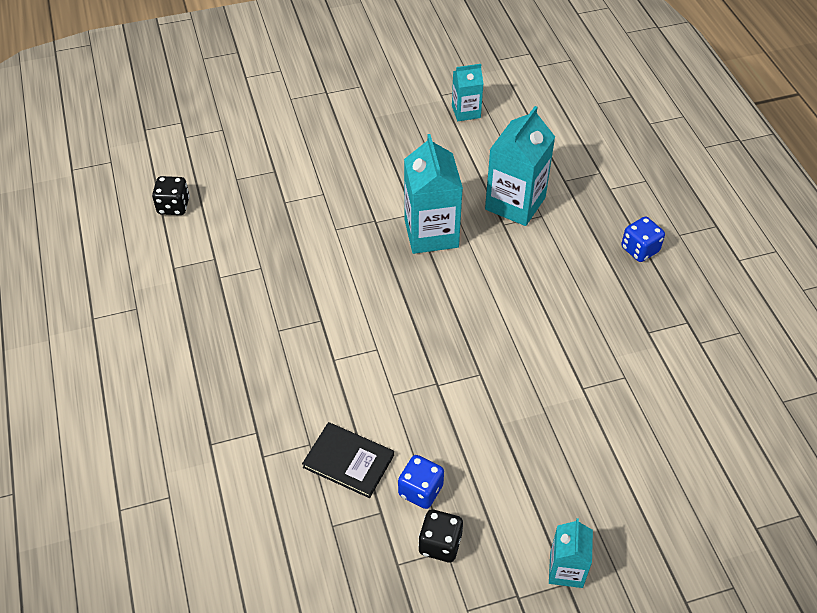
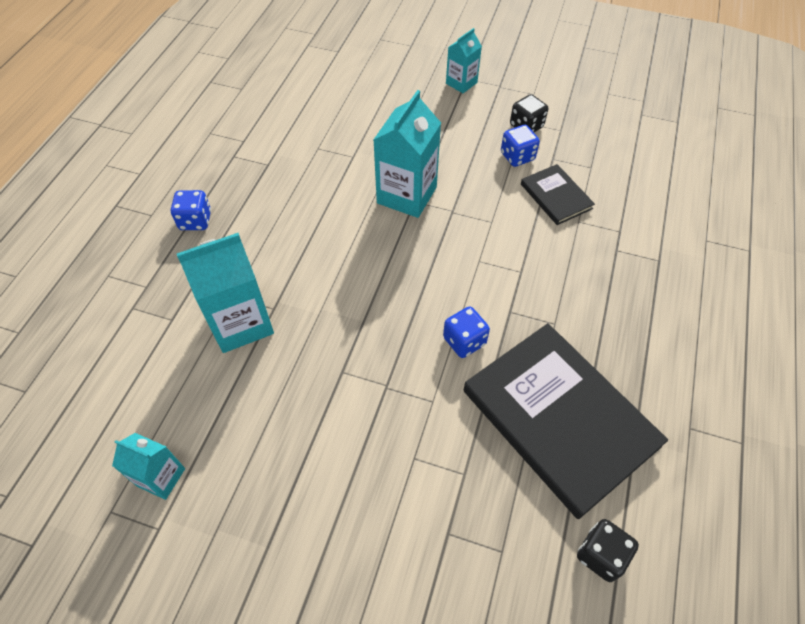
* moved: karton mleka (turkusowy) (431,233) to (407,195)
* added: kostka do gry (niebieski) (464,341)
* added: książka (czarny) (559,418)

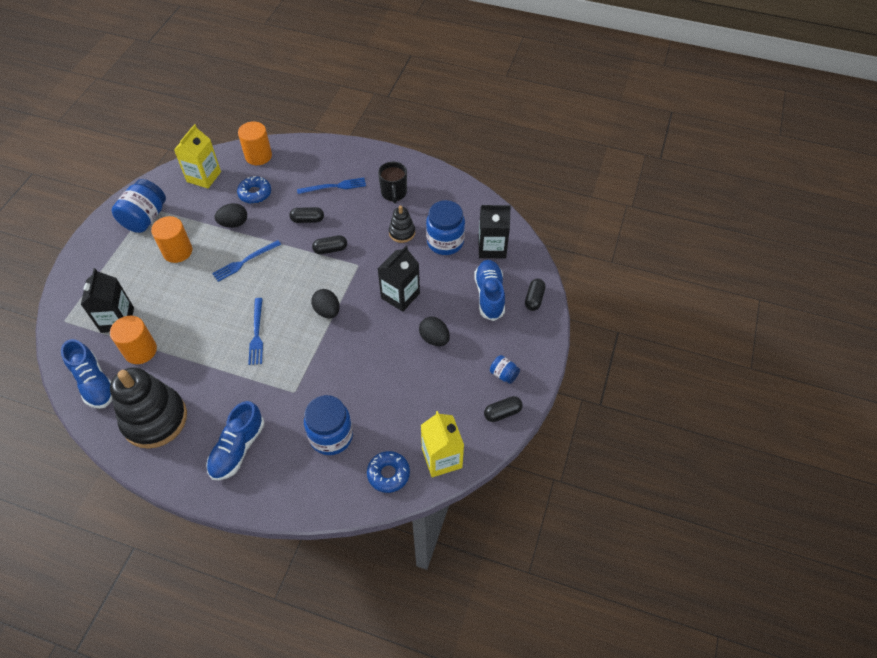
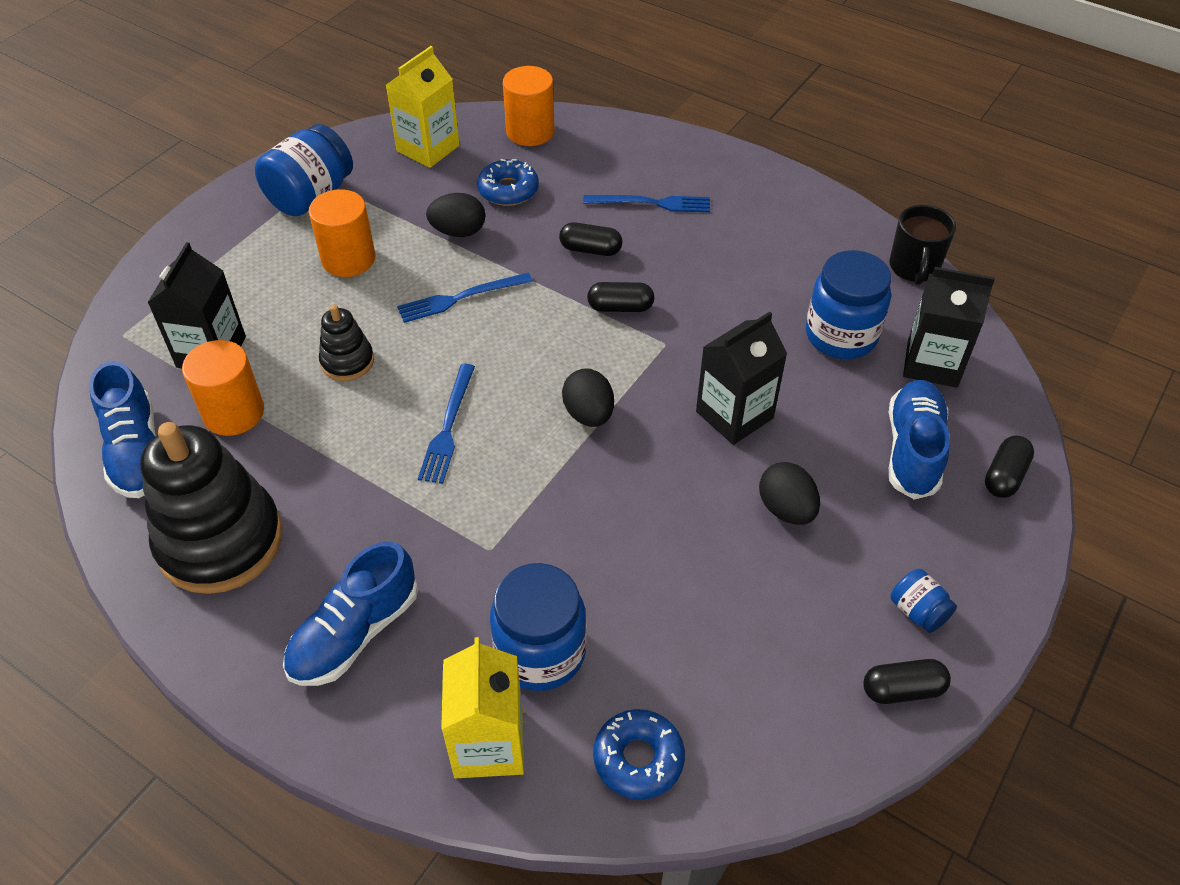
* moved: zabawka nakładanka (czarny) (402,232) to (347,361)
* moved: karton mleka (żółty) (442,458) to (489,743)
* moved: kubek (czarny) (394,193) to (914,268)

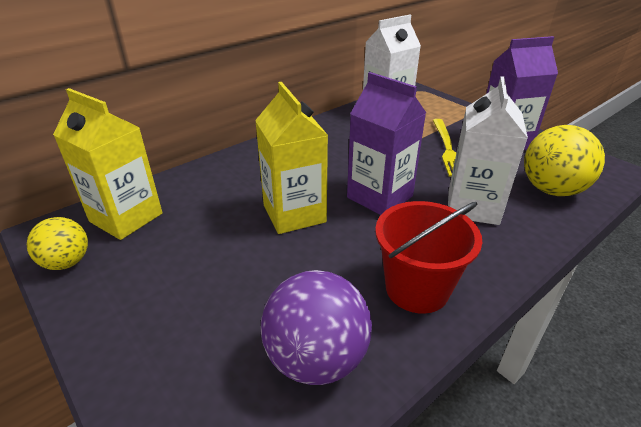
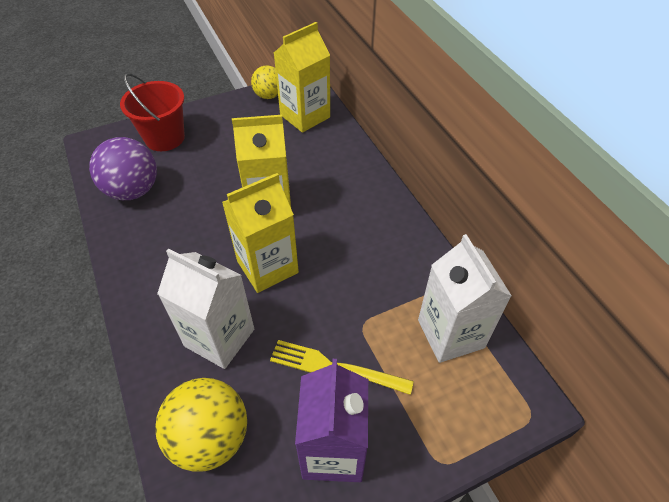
* moved: wiadro (czerwony) (417,288) to (164,138)
* recoloured: karton mleka (fioletowy) (379,197) to karton mleka (żółty) (267,267)

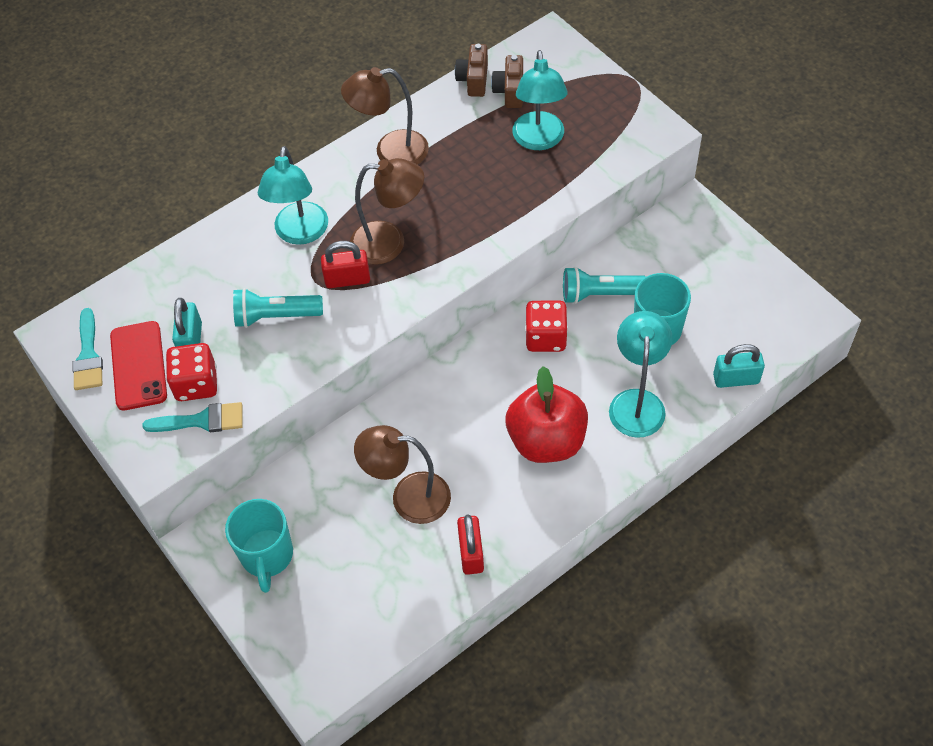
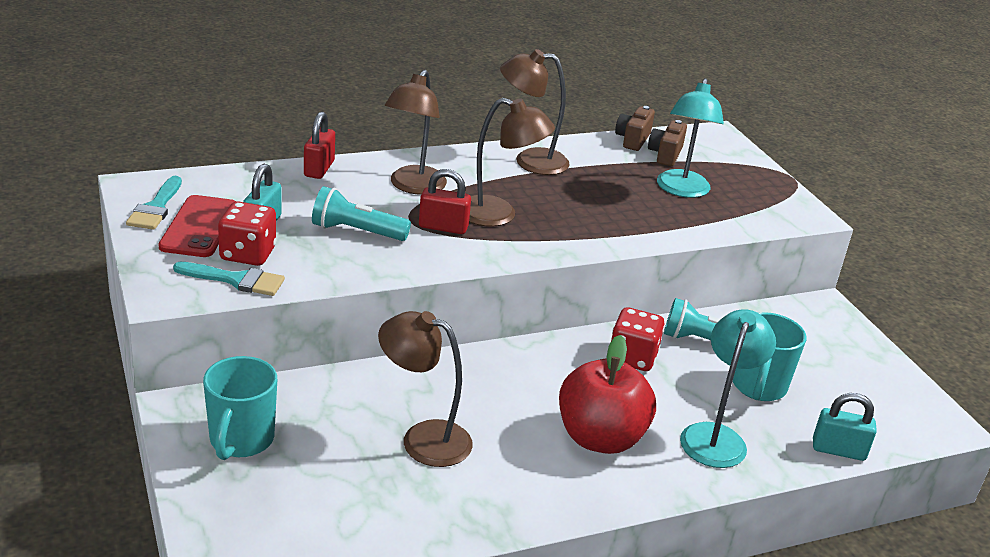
* moved: kłódka (czerwony) (471,553) to (319,169)
* recoloured: lampka (turkusowy) (300,233) to lampka (brązowy) (413,187)

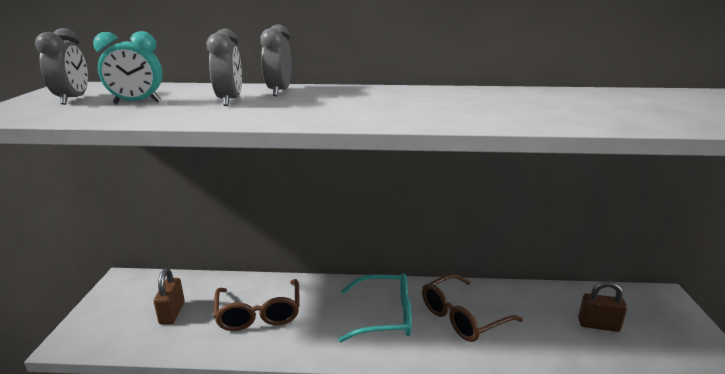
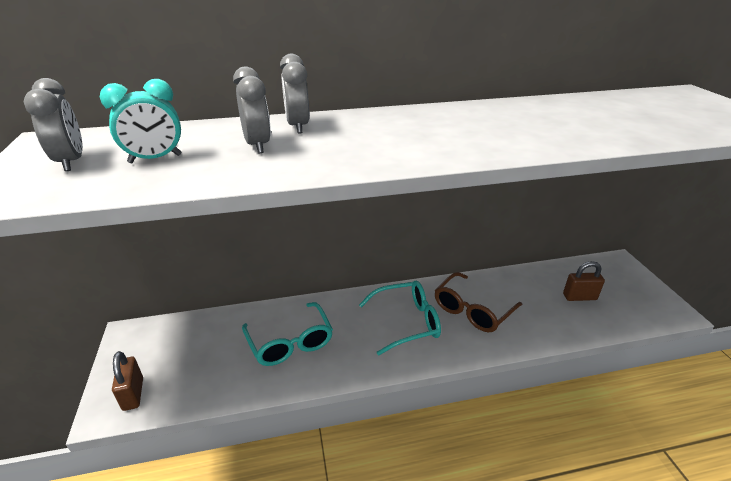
* moved: kłódka (brązowy) (172,313) to (133,394)
* recoloured: okulary (brązowy) (259,313) to okulary (turkusowy) (290,342)

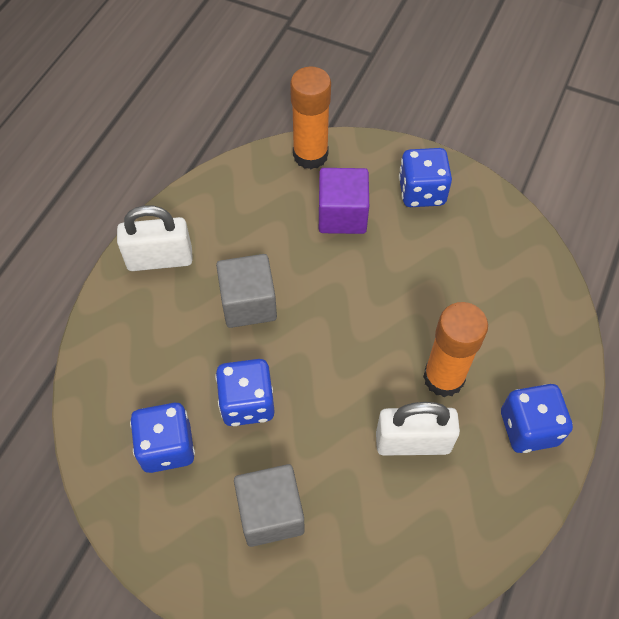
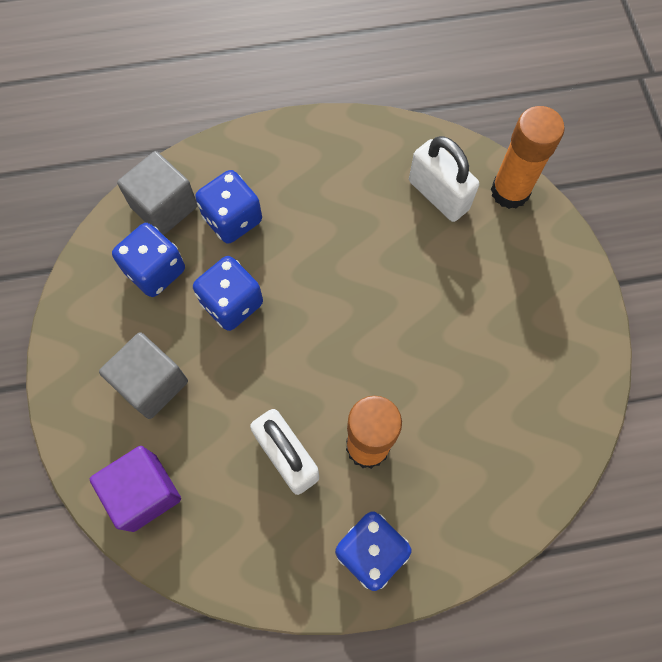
* moved: sześcian (fioletowy) (342,215) to (144,492)
* moved: sześcian (szary) (248,303) to (164,207)
* moved: kostka do gry (niebieski) (421,192) to (232,219)
* moved: kłódka (biały) (160,259) to (438,195)

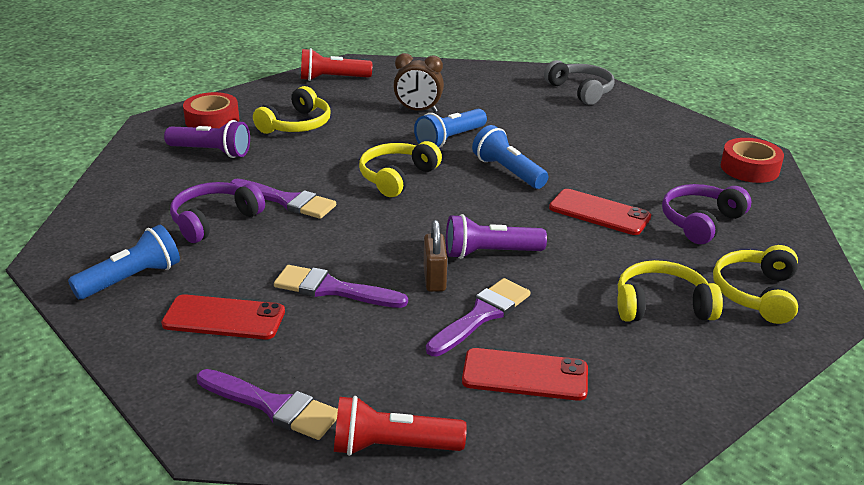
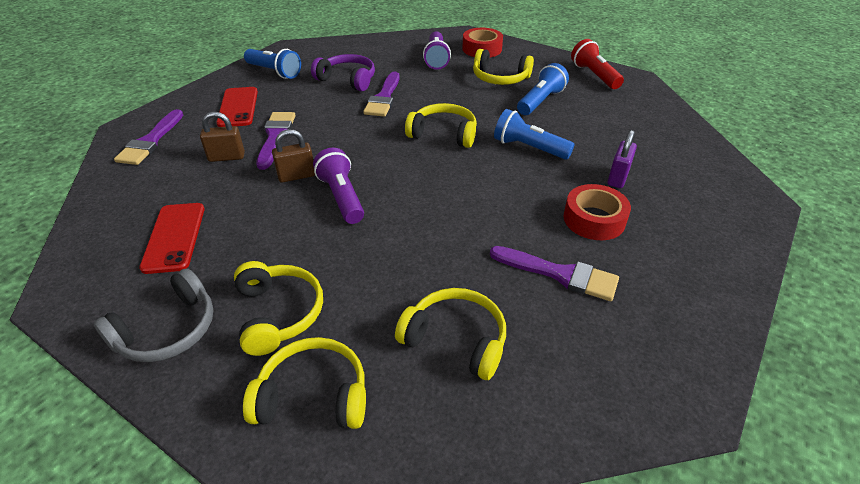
* moved: słuchawki (szary) (581,91) to (168,330)
* added: kłódka (brązowy) (226,157)
* recoloured: słuchawki (fioletowy) (700,222) to słuchawki (żółty) (456,339)
* moved: pędzel (fioletowy) (481,315) to (560,274)
* moved: latarka (niebieski) (508,171) to (540,101)
* moved: taśma klejąca (czerwony) (749,168) to (594,219)
* added: kłódka (fioletowy) (617,178)
* removed: latarka (czerwony) (392,447)
* removed: budzik (brązowy) (418,110)
* removed: telefon (czerwony) (599,212)

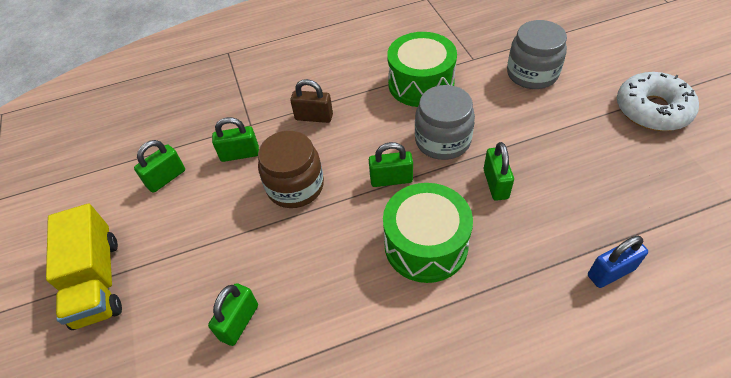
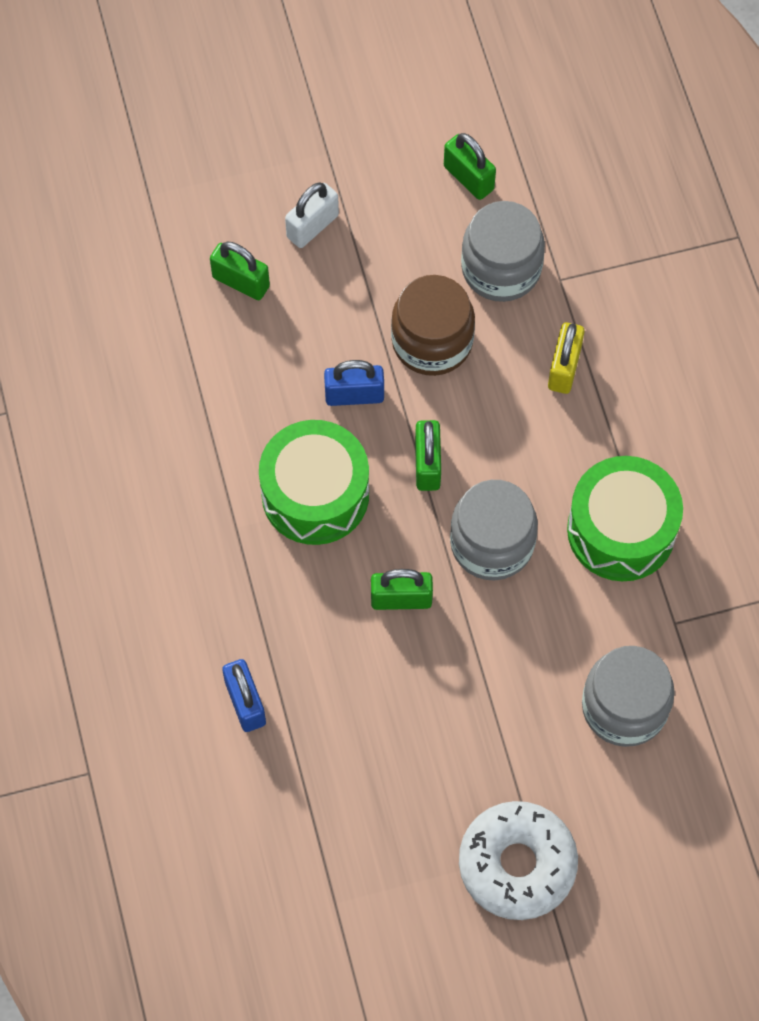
* added: kłódka (biały) (312,226)
* added: kłódka (niebieski) (354,395)
* replaced: kłódka (zielony) (240,154) to słoik (szary) (501,268)
* recoloured: kłódka (brązowy) (314,117) to kłódka (żółty) (564,368)
* removed: ciężarówka (żółty) (97,281)

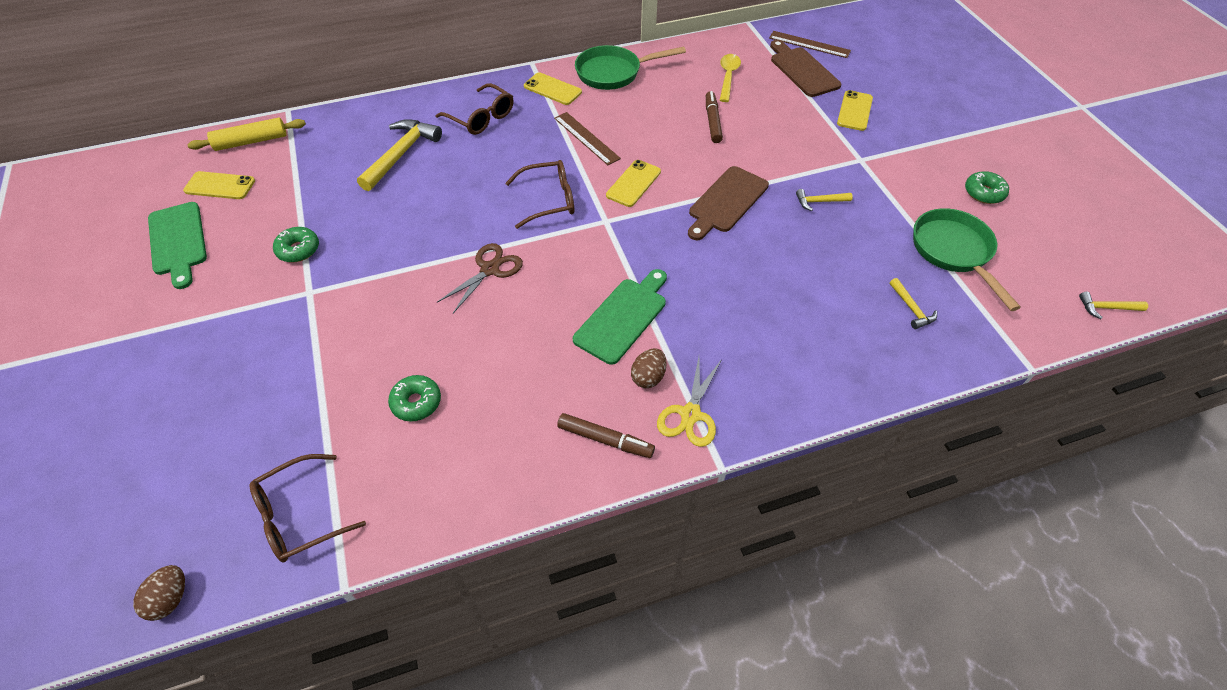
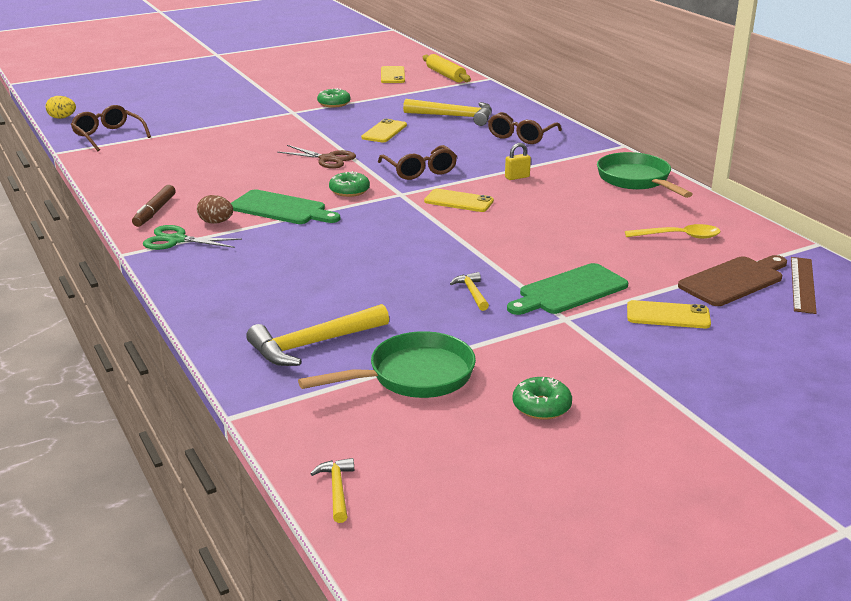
* recoloured: jajko (brązowy) (170,599) to jajko (żółty) (62,118)
* recoloured: nożyczki (żółty) (690,414) to nożyczki (zielony) (176,240)
* resized: młotek (żółty) (911,309) = (313,344) x2.00
* moved: donut (zielony) (416,402) to (349,191)
* moved: telefon (żółty) (552,89) to (384,131)
* replaced: linijka (brązowy) (586,138) to kłódka (żółty) (517,177)
* moved: deska do krojenia (zielony) (178,241) to (569,291)
* removed: deska do krojenia (brązowy) (726,202)
* removed: flamaster (brązowy) (712,121)

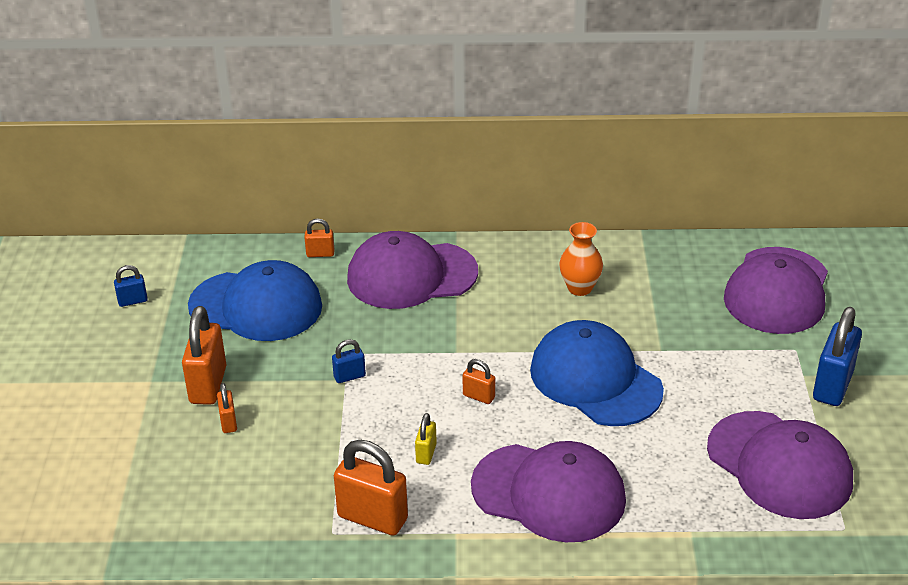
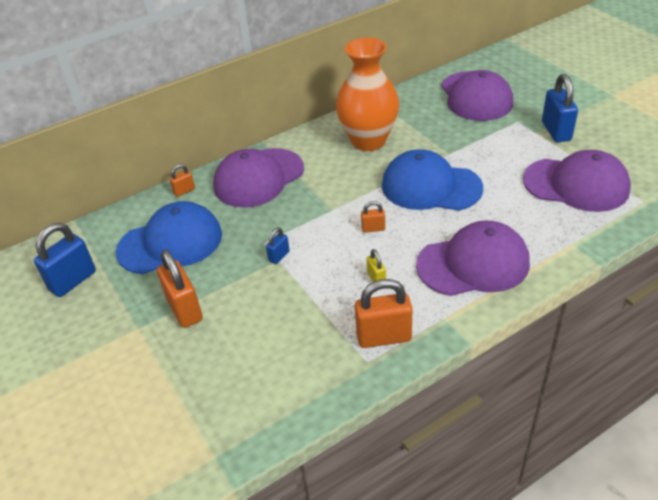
* resized: kłódka (niebieski) (132,301) = (73,281) x1.98
* resized: wazon (pomarańczowy) (579,288) = (368,141) x2.03
* removed: kłódka (pomarańczowy) (228,422)

